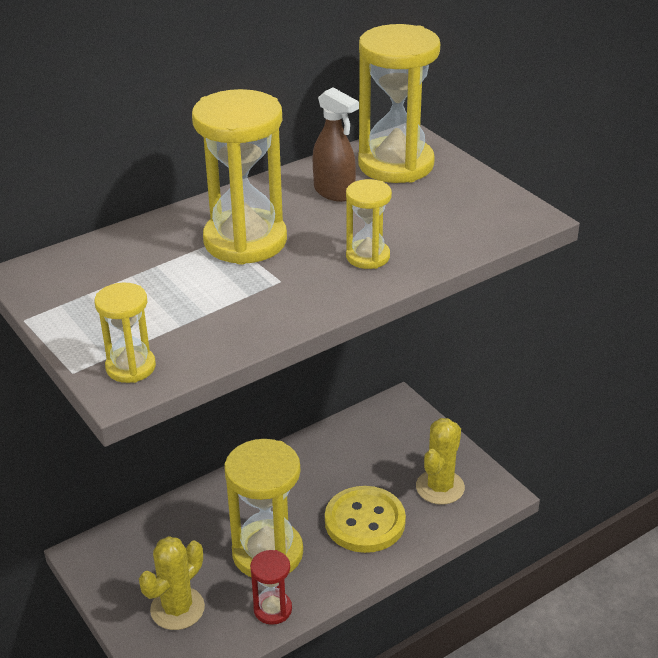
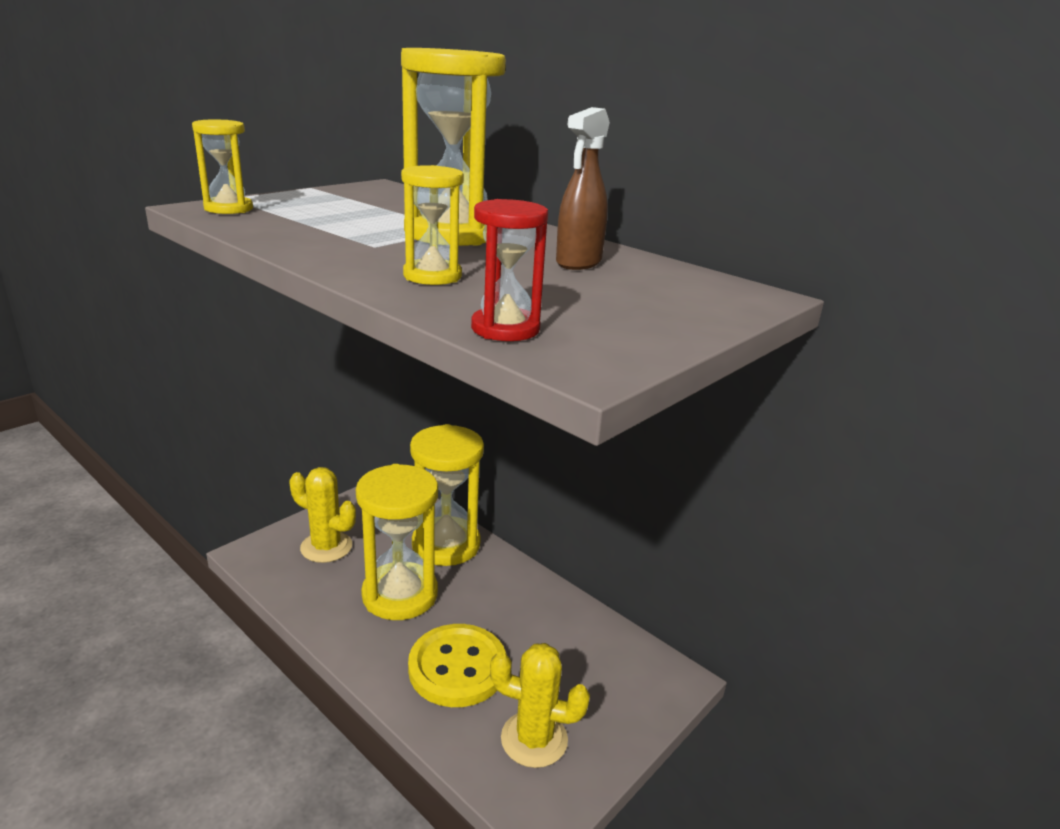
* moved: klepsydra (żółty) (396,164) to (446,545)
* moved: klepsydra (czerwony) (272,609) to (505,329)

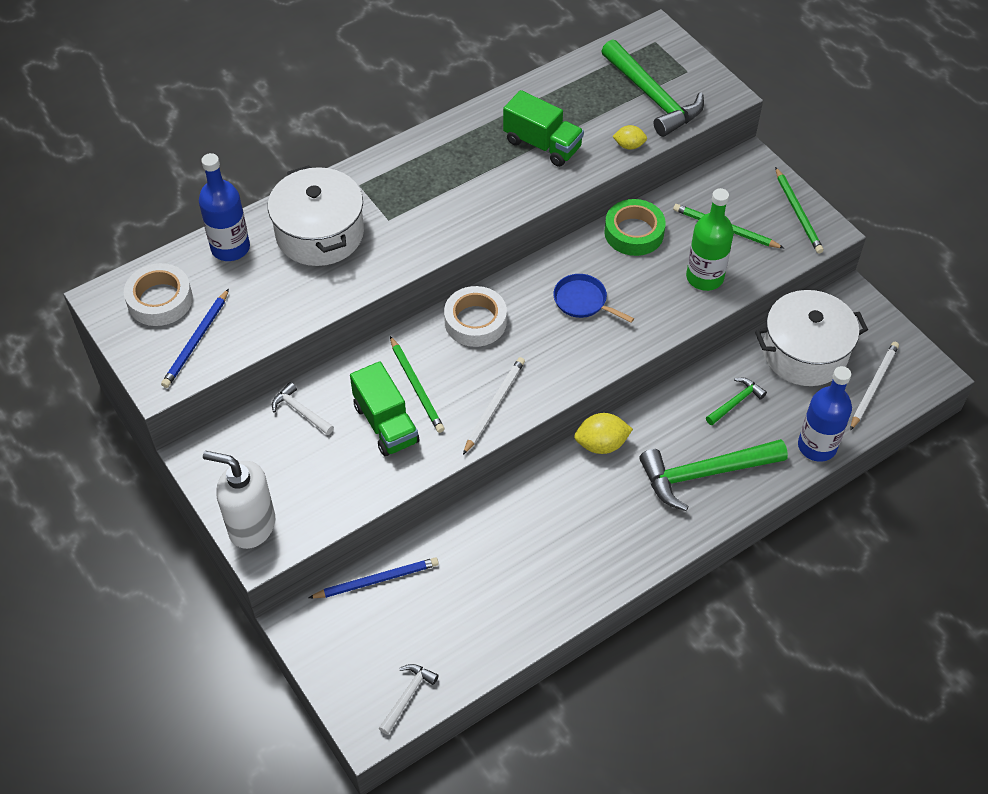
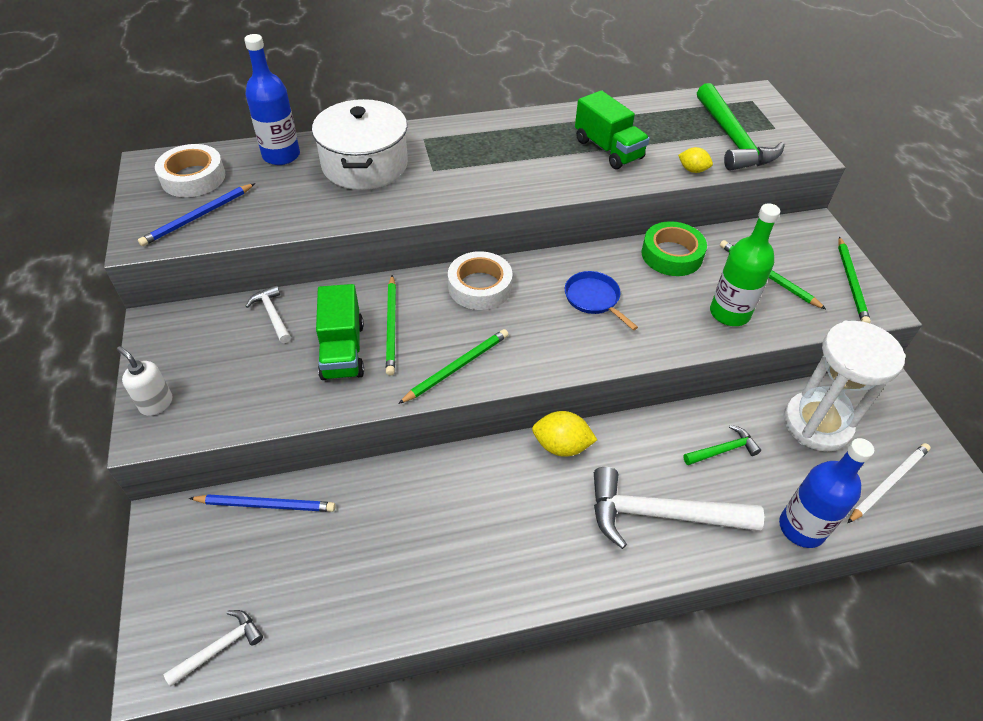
* resized: dozownik mydła (biały) (251,526) = (156,403) x0.56
* recoloured: ołówek (biały) (494,405) to ołówek (zielony) (457,367)
* recoloured: młotek (zielony) (704,474) to młotek (biały) (660,514)
* replaced: garnek (biały) (804,352) to klepsydra (biały) (817,424)

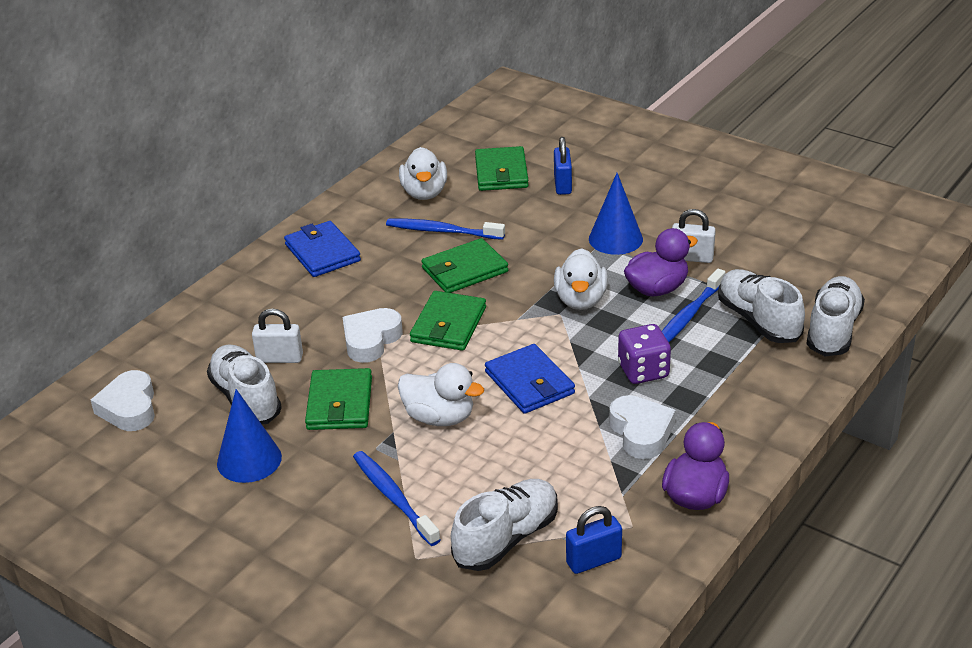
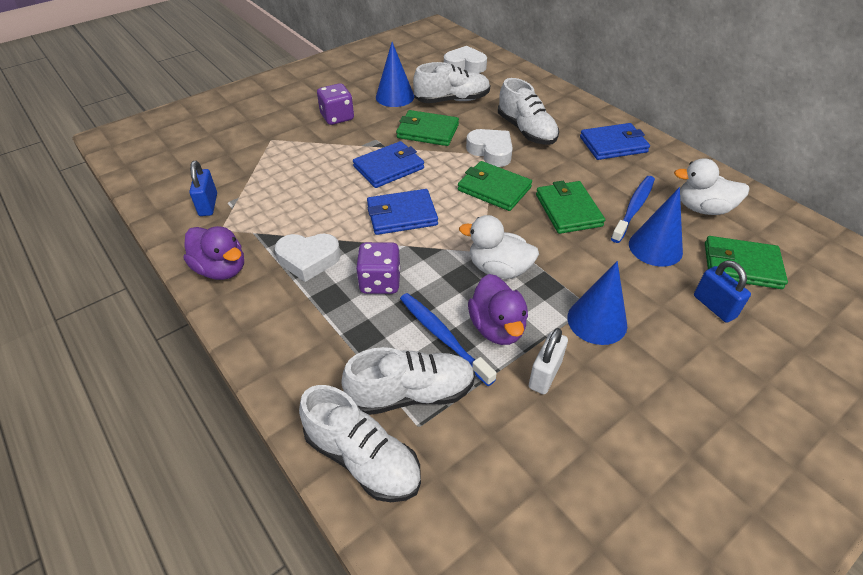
* added: kostka do gry (fioletowy) (337,117)
* replaced: kaczka (biały) (439,417) to portfel (niebieski) (389,167)
* moved: but (biały) (506,538) to (526,131)
* added: stożek (niebieski) (655,247)
* turned: kłódka (niebieski) (562,185) = (714,306) 45 degrees clockwise
* removed: kłódka (biały) (280,358)
* removed: szczoteczka do zębów (niebieski) (394,498)

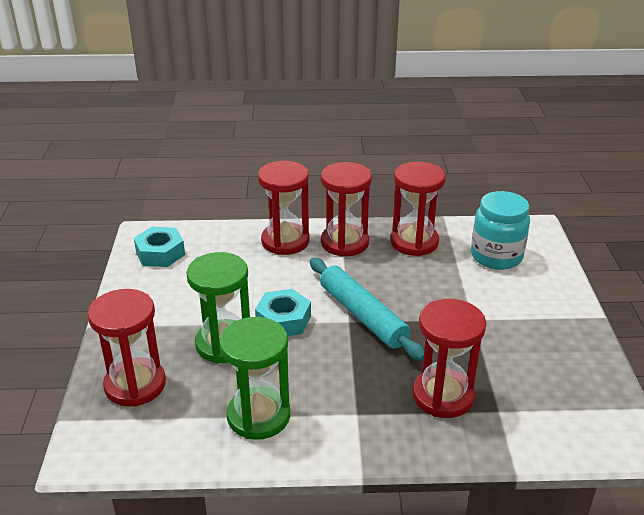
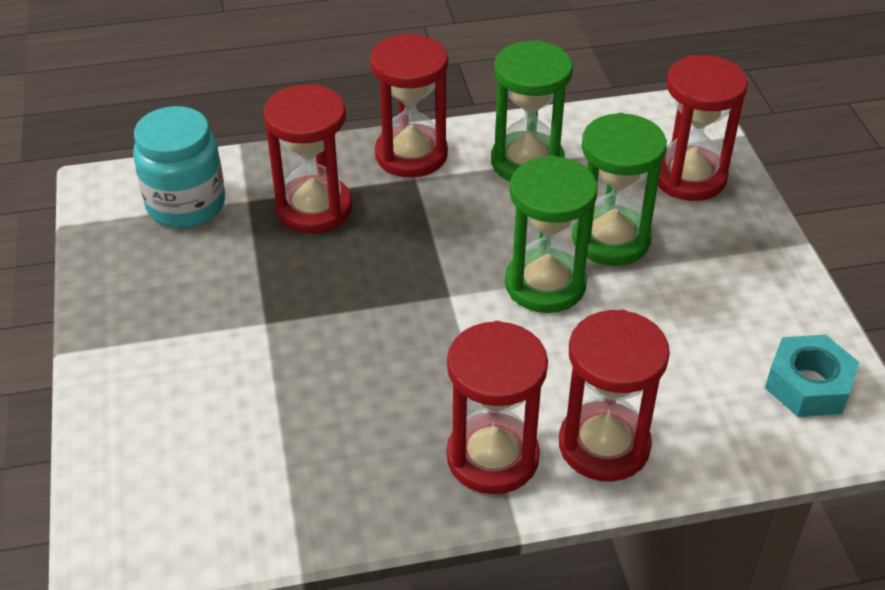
* moved: słoik (turkusowy) (496,256) to (186,205)
* moved: klepsydra (czerwony) (414,242) to (411,155)
* replaced: nakrętka (turkusowy) (283,320) to klepsydra (zielony) (545,284)
* removed: wałek do ciasta (turkusowy) (363,315)

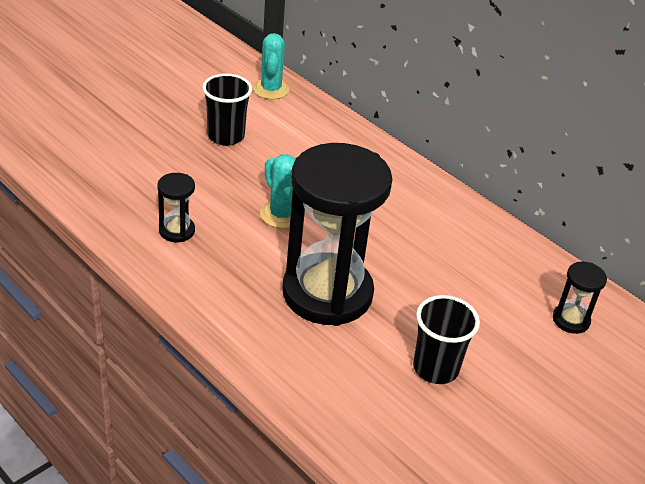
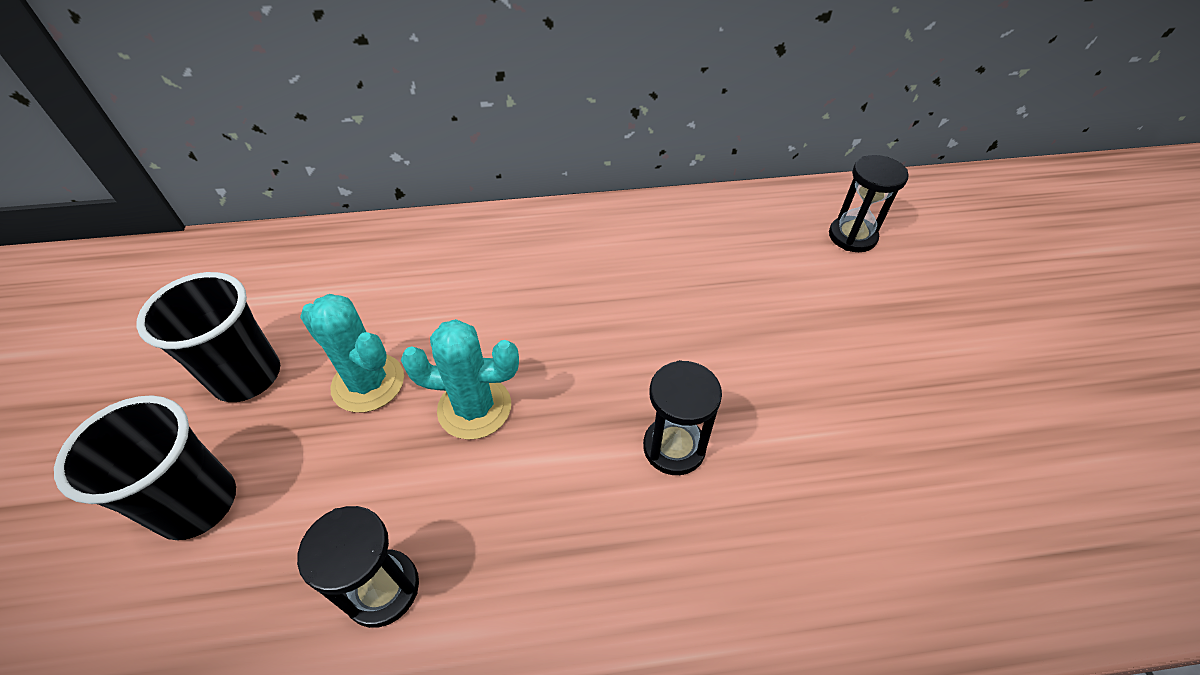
* moved: szklanka (czarny) (435,368) to (197,504)
* moved: kaktus (turkusowy) (271,89) to (368,383)
* resized: klepsydra (czarny) (327,293) = (674,447) x0.41

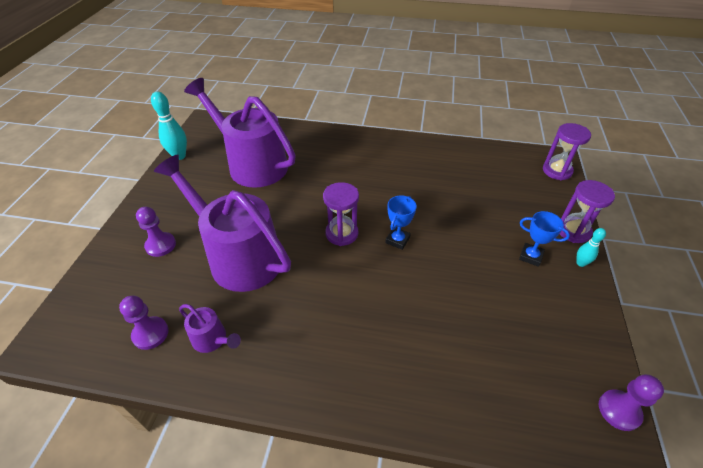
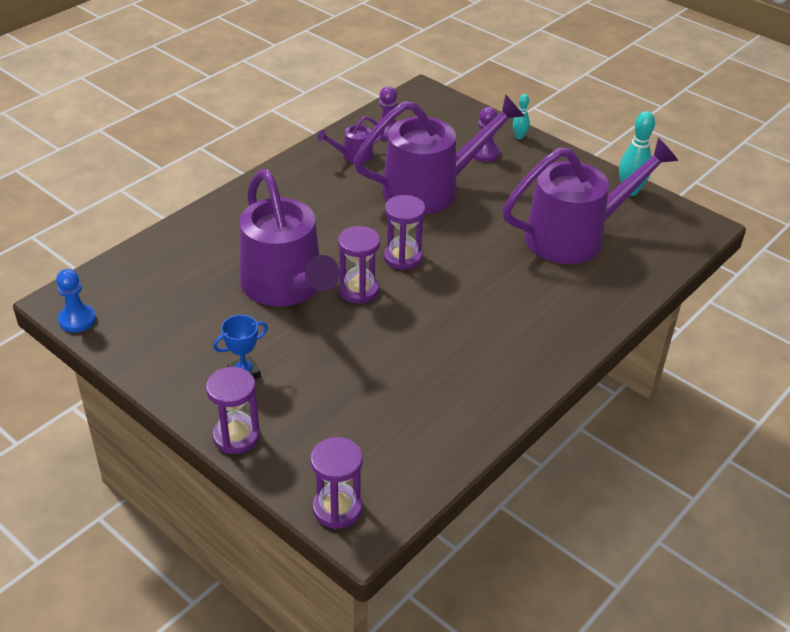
* recoloured: pionek (fioletowy) (619,410) to pionek (niebieski) (77,320)
* added: konewka (fioletowy) (287,288)
* replaced: puchar (niebieski) (397,240) to klepsydra (fioletowy) (359,290)
* moved: kręgiel (turkusowy) (580,263) to (519,137)

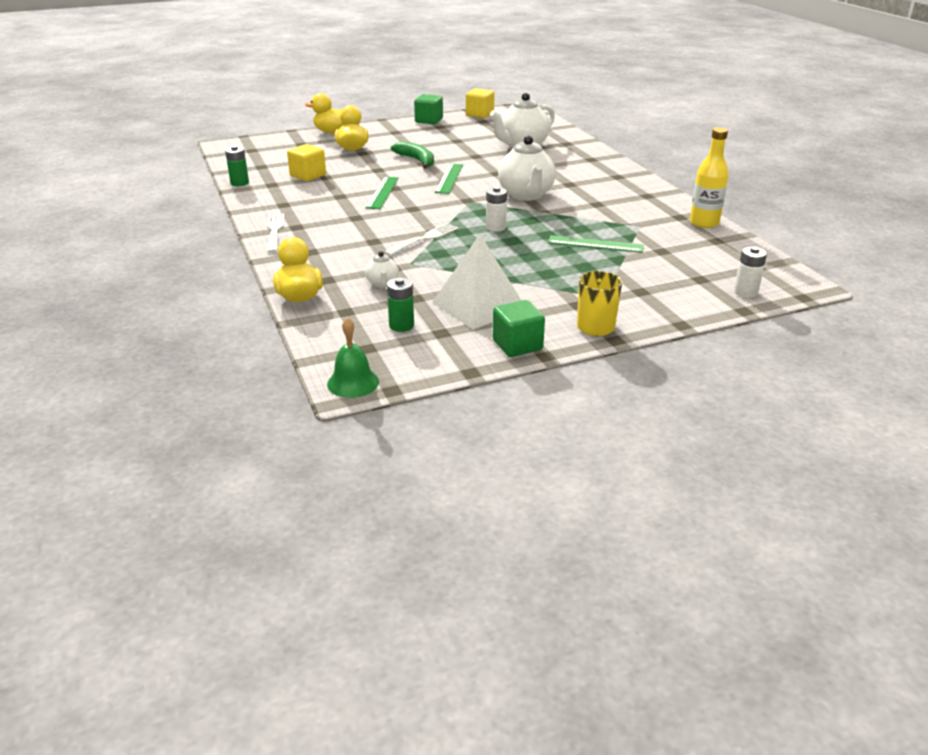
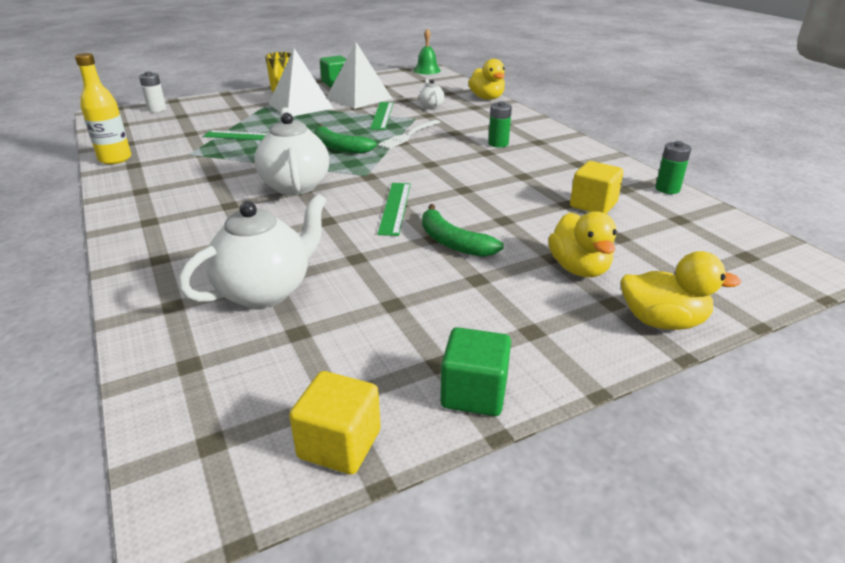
* added: piramida (biały) (300,106)
* replaced: bateria (biały) (495,227) to banan (zielony) (339,147)
* moved: linijka (zielony) (382,192) to (382,115)
* moved: bateria (zielony) (401,325) to (498,144)
* removed: widelec (biały) (274,231)

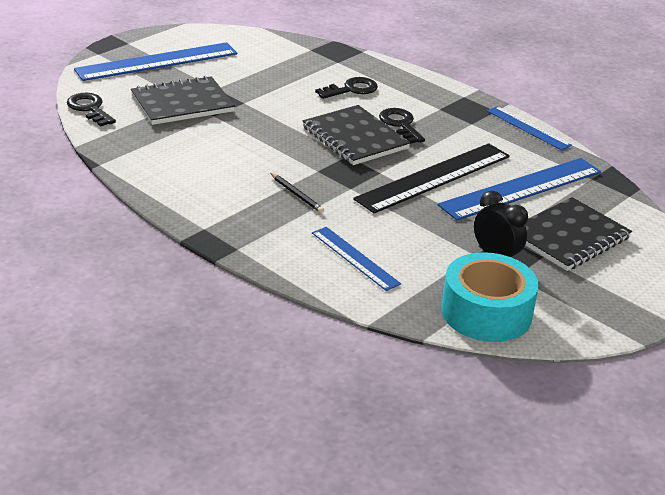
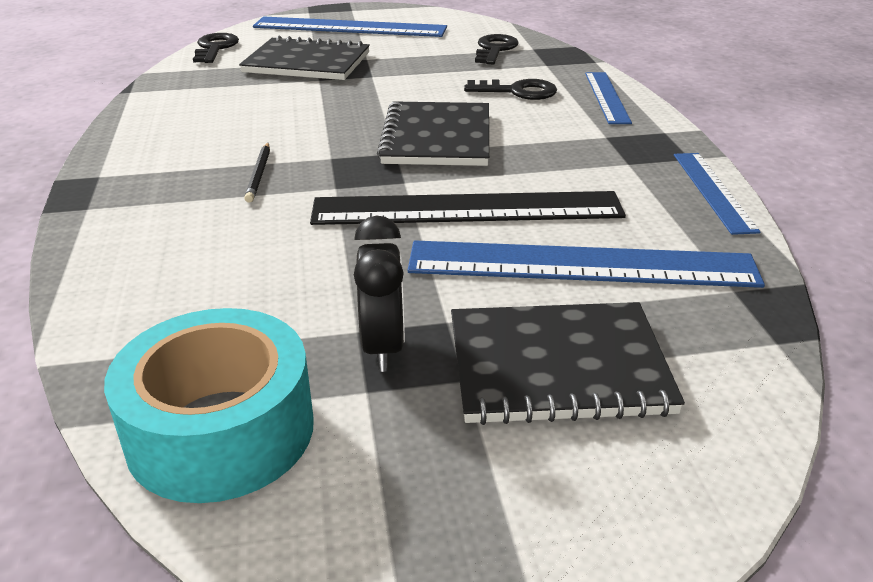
* moved: klucz (czarny) (400,124) to (495,49)
* moved: linijka (niebieski) (355,258) to (606,97)

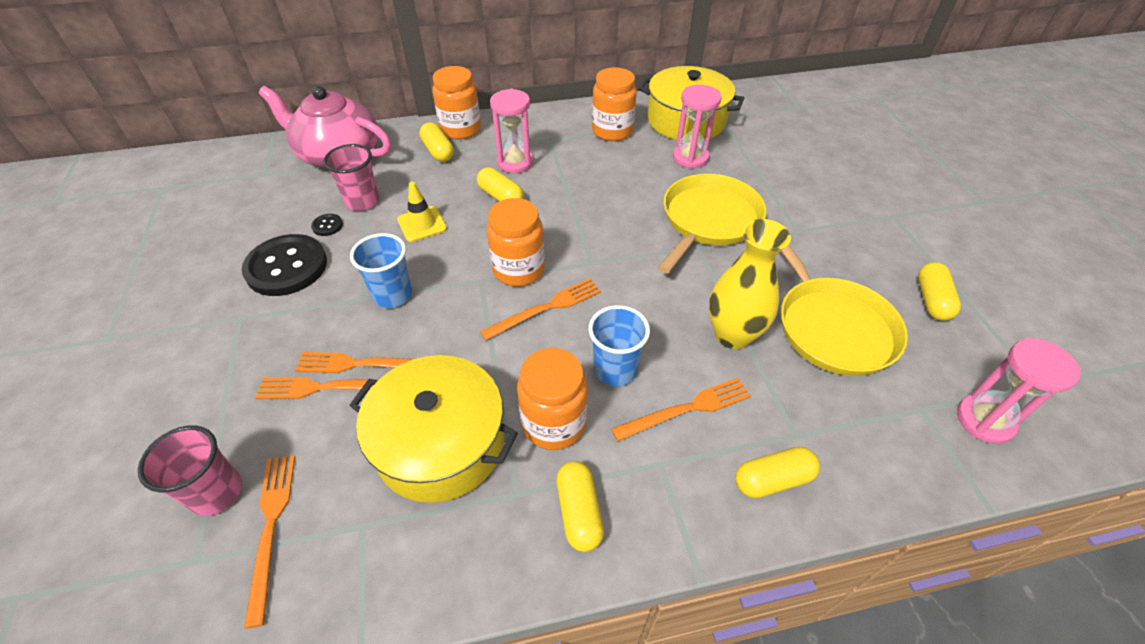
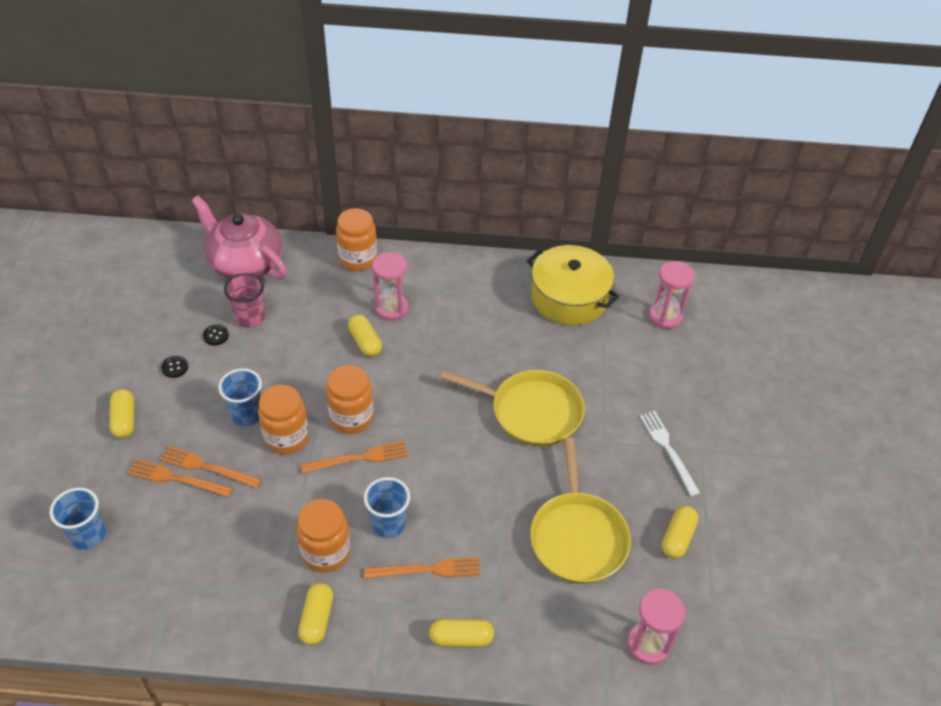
* recoloured: szklanka (różowy) (217,492) to szklanka (niebieski) (88,535)
* moved: kapsułka (żółty) (438,151) to (124,420)
* resized: guzik (czarny) (286,267) = (175,367) x0.41
* moved: słoik (pomarańczowy) (612,131) to (286,437)
* turned: patelnia (żółty) (708,220) = (531,411) 60 degrees clockwise
* added: widelec (biały) (668,449)
* moved: klepsydra (różowy) (690,158) to (665,317)
* removed: widelec (pomarańczowy) (271,527)
* removed: garnek (żółty) (440,443)
* removed: pachołek (żółty) (422,224)
* removed: wazon (żółty) (732,335)

